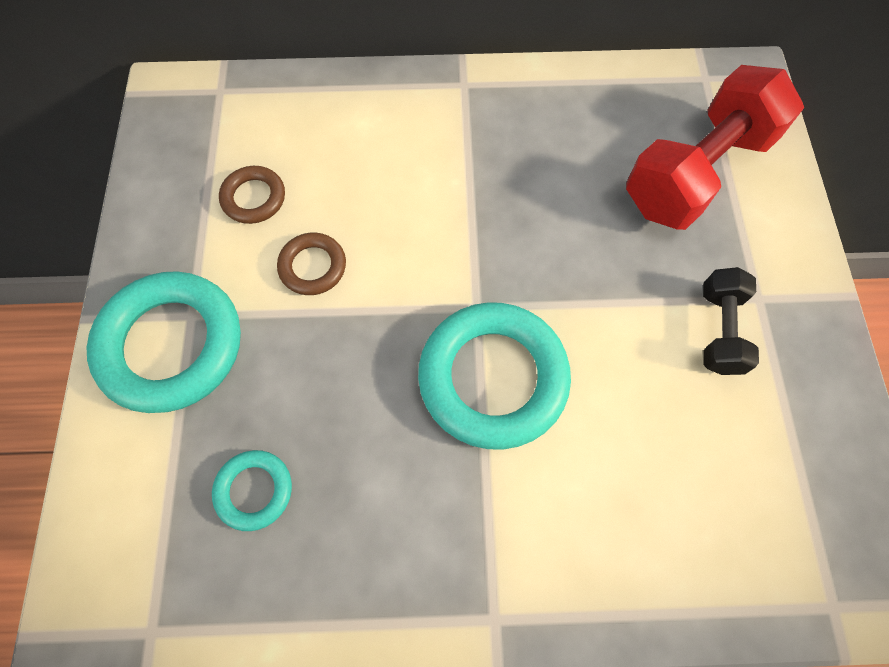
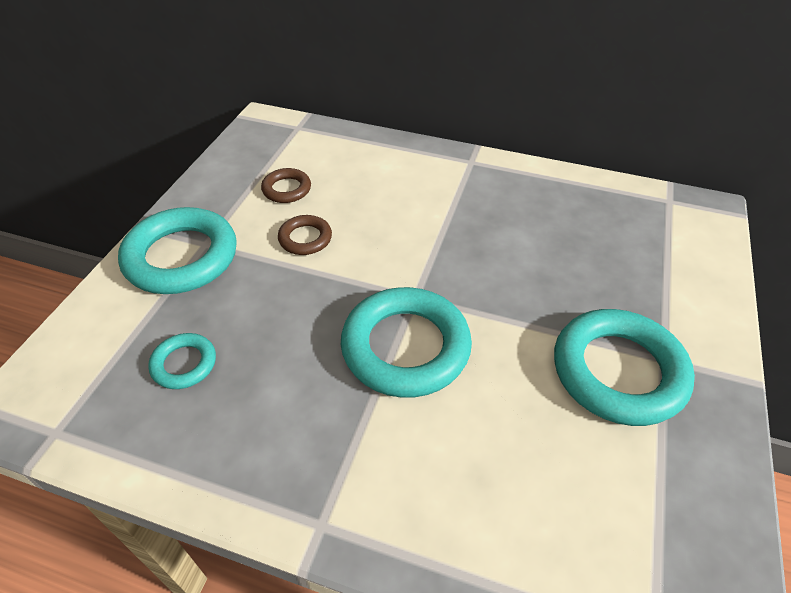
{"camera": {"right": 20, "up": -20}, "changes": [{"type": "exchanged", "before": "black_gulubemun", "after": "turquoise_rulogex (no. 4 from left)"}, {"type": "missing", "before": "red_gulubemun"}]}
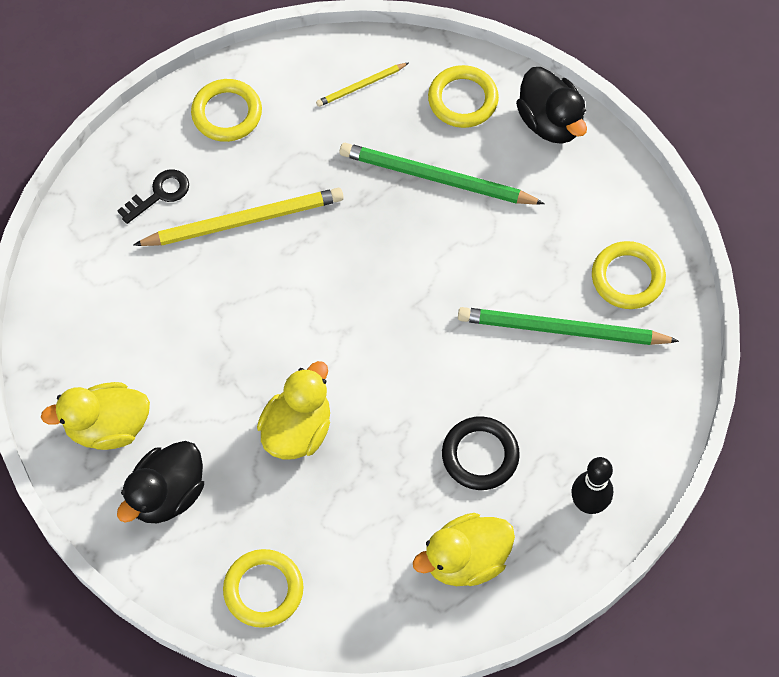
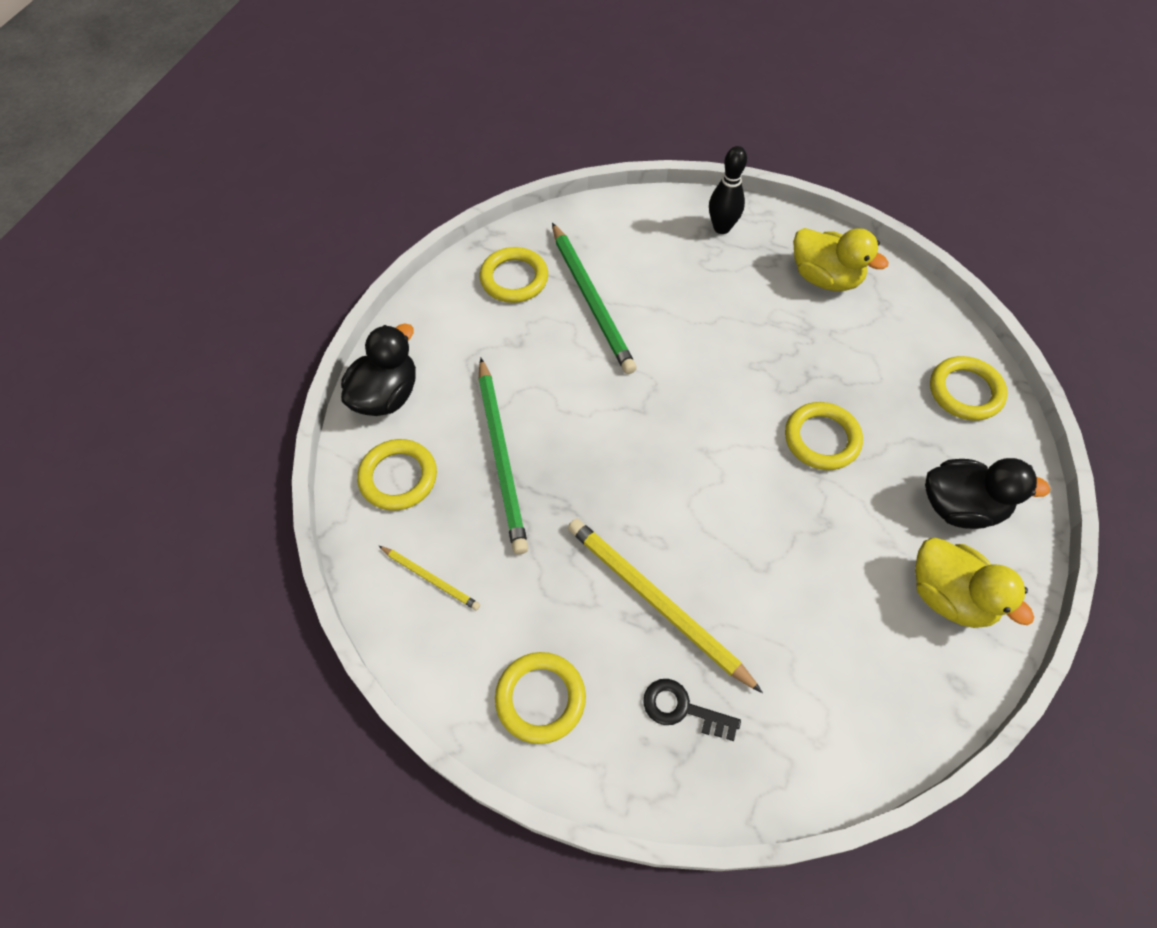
{"camera": {"right": -120, "up": -5}, "changes": [{"type": "exchanged", "before": "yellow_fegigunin (no. 2 from left)", "after": "yellow_rulogex (no. 4 from left)"}, {"type": "missing", "before": "black_rulogex"}]}
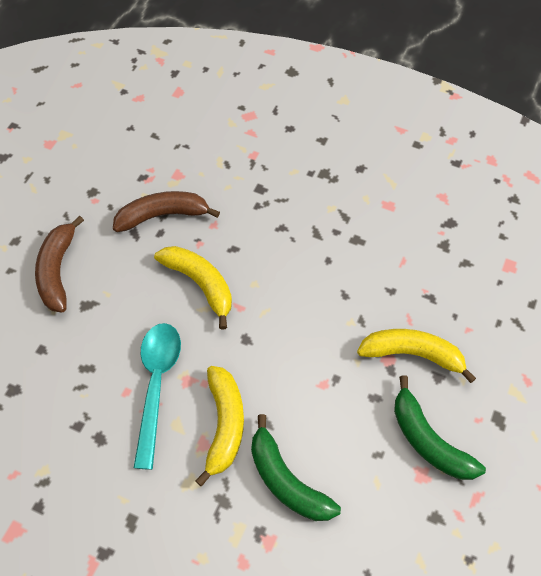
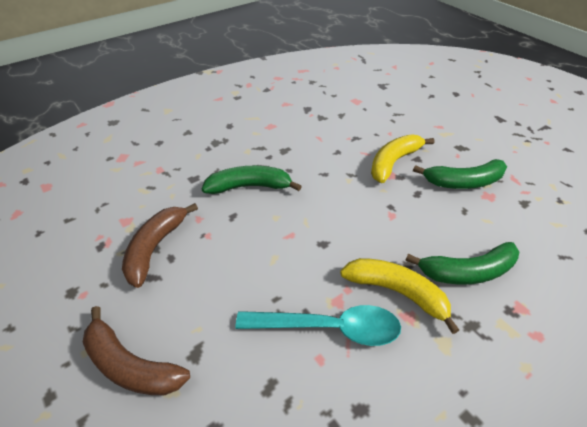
{"camera": {"right": -60, "up": -15}, "changes": [{"type": "appeared", "after": "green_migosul (no. 1 from left)"}, {"type": "spun", "before": "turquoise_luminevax", "turn": 150}, {"type": "missing", "before": "yellow_migosul (no. 1 from left)"}]}
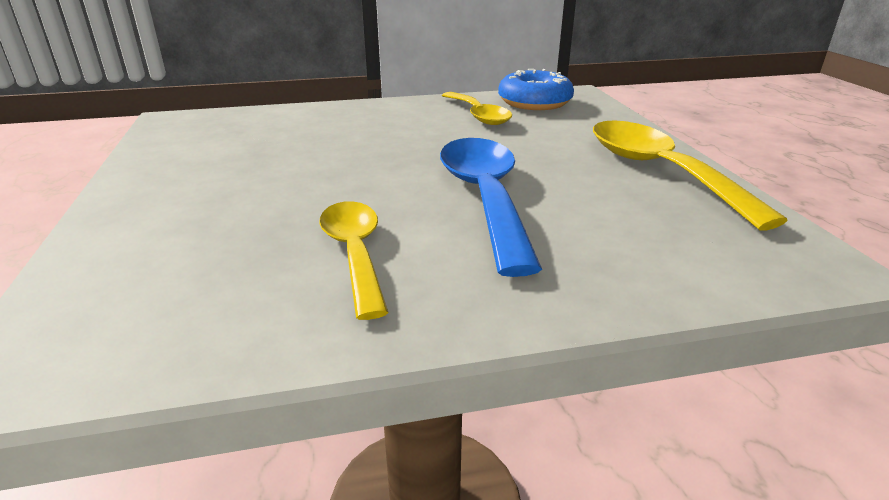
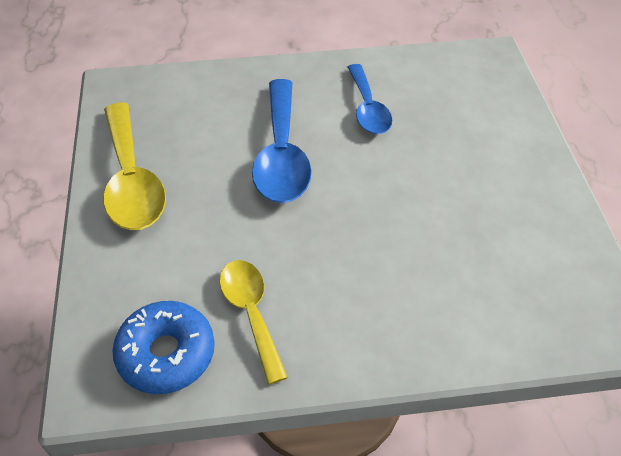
{"camera": {"right": -175, "up": 20}, "changes": [{"type": "colour", "before": "yellow_luminevax (no. 1 from left)", "after": "blue_luminevax (no. 2 from left)"}]}
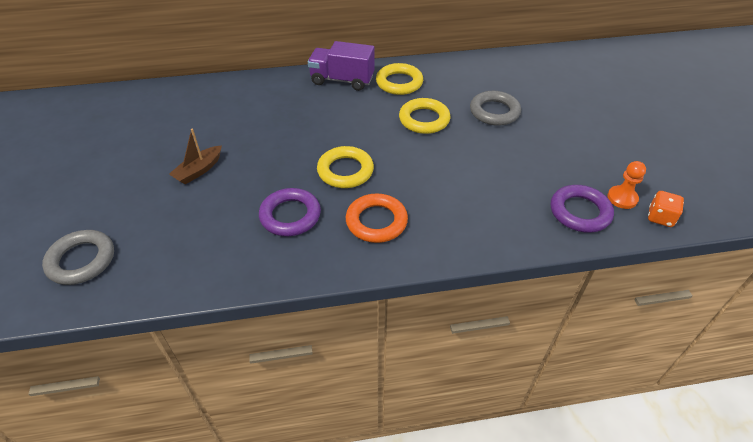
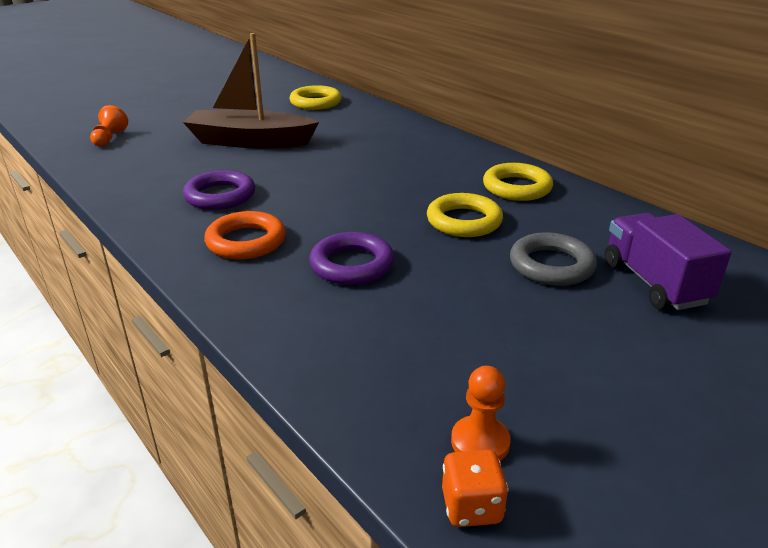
{"camera": {"right": 60, "up": -15}, "changes": [{"type": "exchanged", "before": "grey_rulogex (no. 1 from left)", "after": "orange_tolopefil (no. 1 from left)"}, {"type": "size", "before": "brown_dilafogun", "scale": 2.06}, {"type": "relocated", "before": "yellow_rulogex (no. 1 from left)"}, {"type": "relocated", "before": "purple_rulogex (no. 2 from left)"}, {"type": "relocated", "before": "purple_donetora"}]}
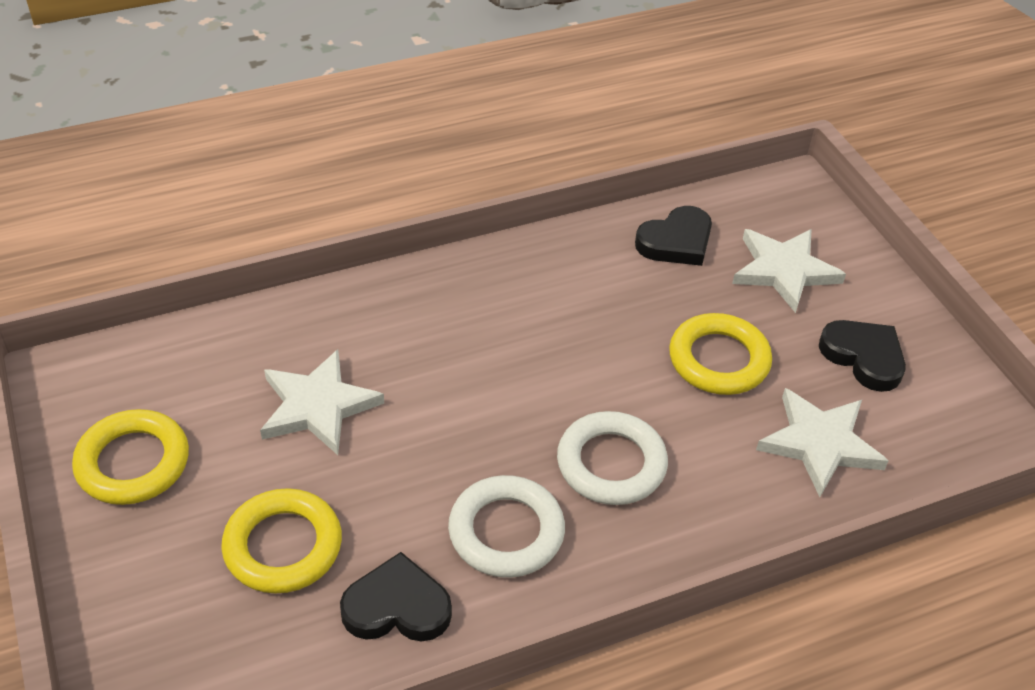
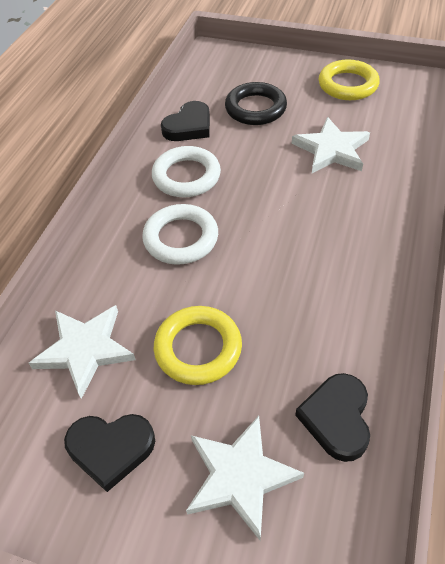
{"camera": {"right": 135, "up": 5}, "changes": [{"type": "colour", "before": "yellow_rulogex (no. 2 from left)", "after": "black_rulogex"}]}
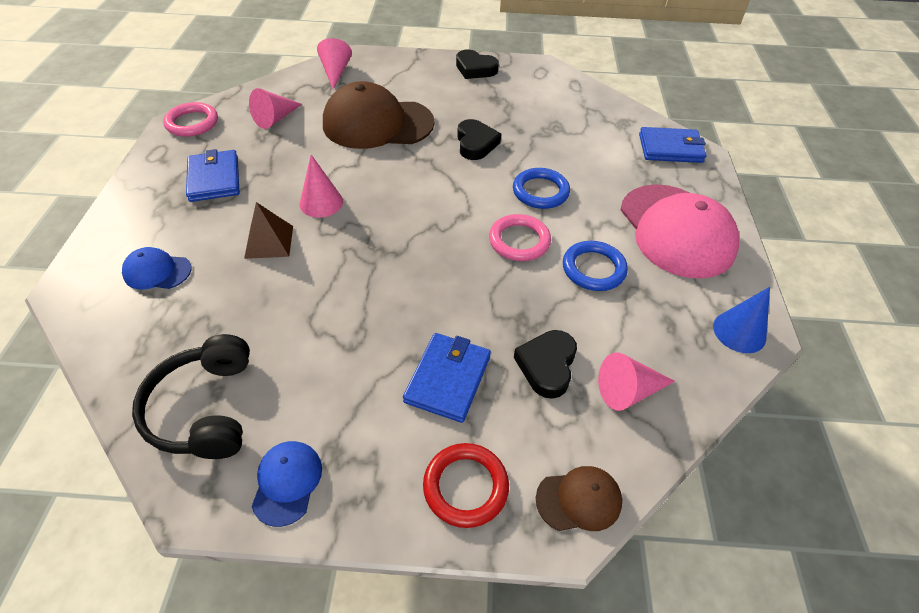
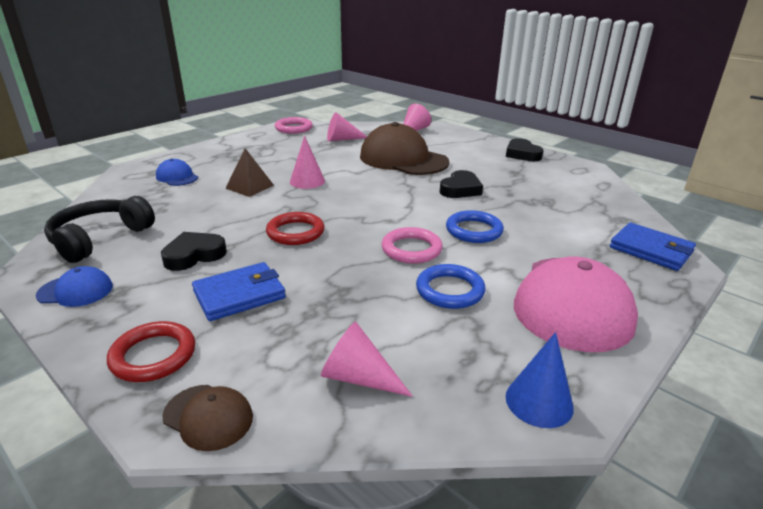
{"camera": {"right": 40, "up": -20}, "changes": [{"type": "spun", "before": "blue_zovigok (no. 2 from left in the first image)", "turn": 45}, {"type": "relocated", "before": "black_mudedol (no. 3 from left in the first image)", "after": "black_mudedol (no. 1 from left)"}, {"type": "appeared", "after": "red_rulogex (no. 2 from left)"}, {"type": "missing", "before": "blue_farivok (no. 1 from left)"}]}
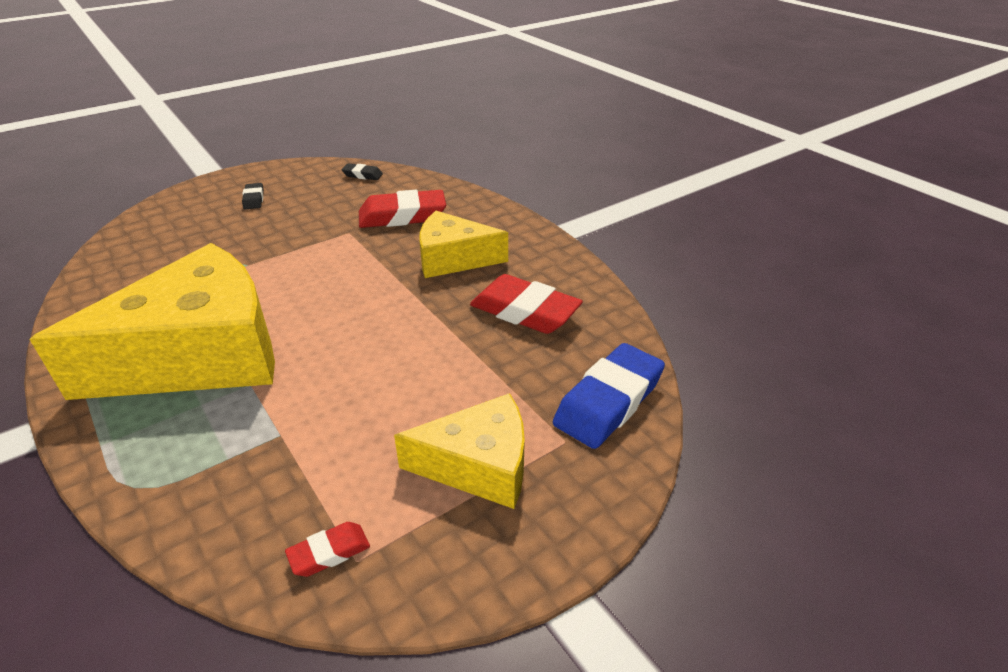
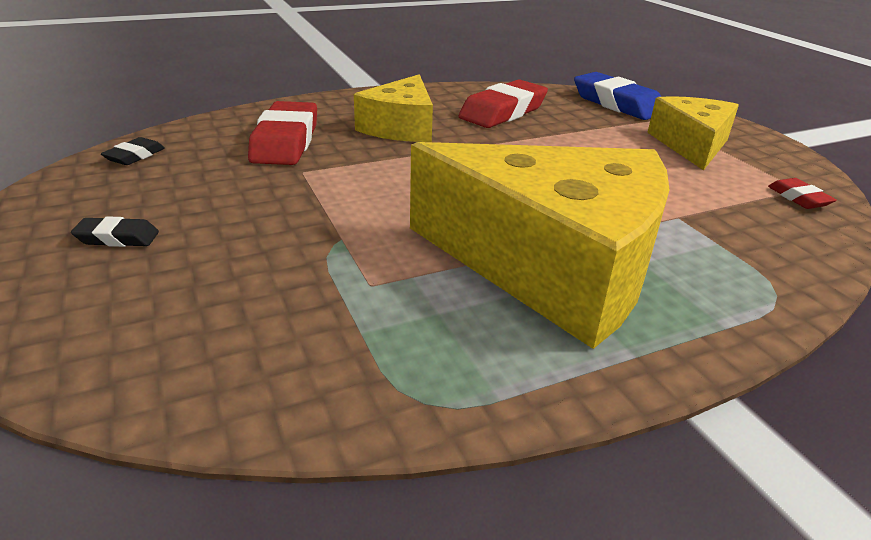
{"camera": {"right": -80, "up": -5}, "changes": [{"type": "spun", "before": "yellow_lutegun (no. 1 from left in the first image)", "turn": 135}]}
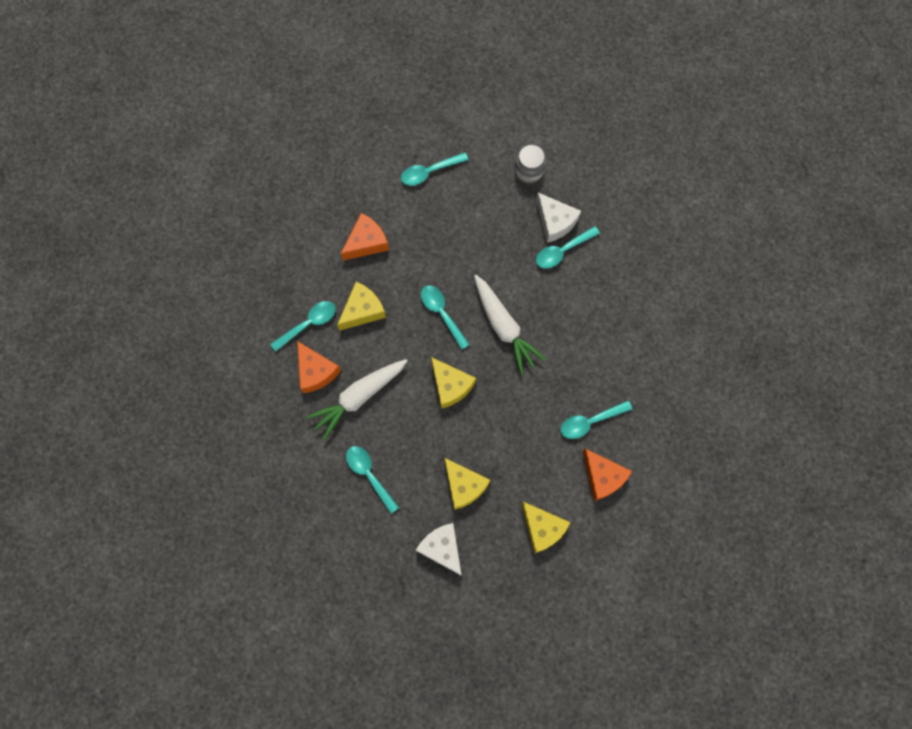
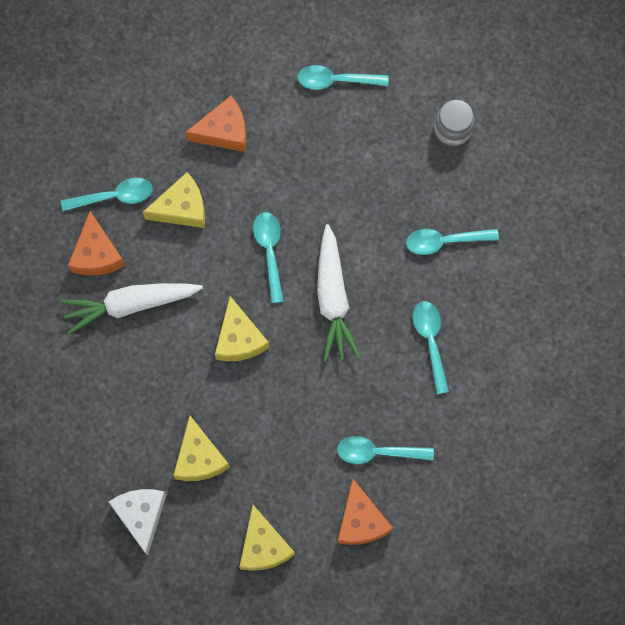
{"camera": {"right": 25, "up": 0}, "changes": [{"type": "relocated", "before": "turquoise_luminevax (no. 2 from left in the first image)", "after": "turquoise_luminevax (no. 5 from left)"}, {"type": "missing", "before": "white_lutegun (no. 2 from left)"}]}
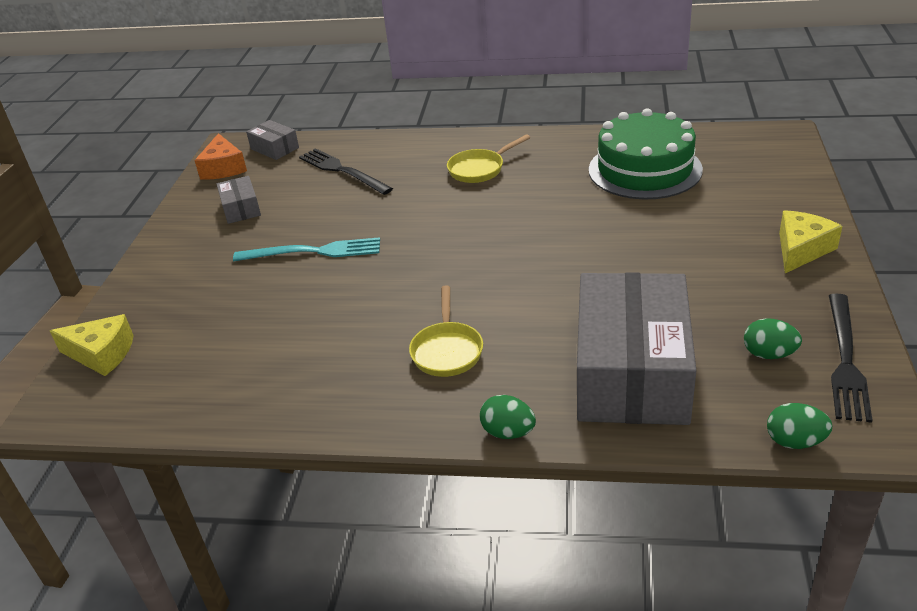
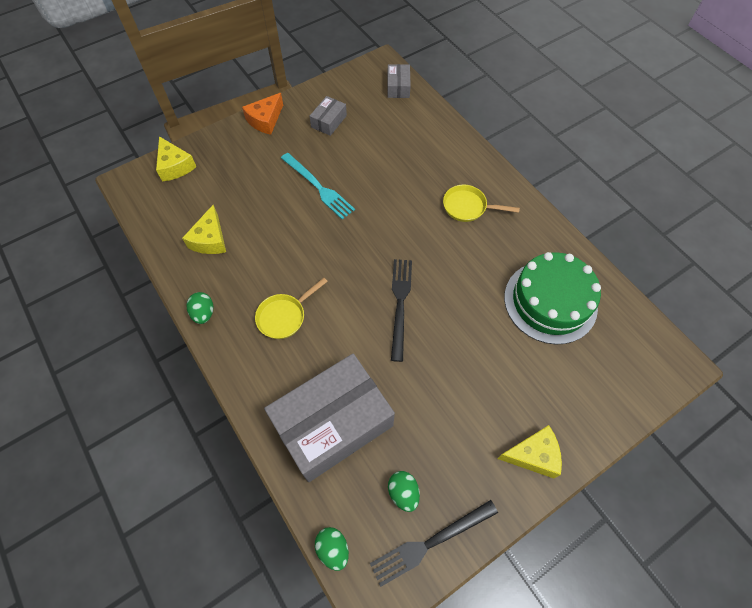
{"camera": {"right": 45, "up": 25}, "changes": [{"type": "appeared", "after": "yellow_lutegun (no. 2 from left)"}, {"type": "relocated", "before": "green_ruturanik (no. 1 from left)"}, {"type": "relocated", "before": "orange_lutegun"}, {"type": "relocated", "before": "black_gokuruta (no. 1 from left)"}]}
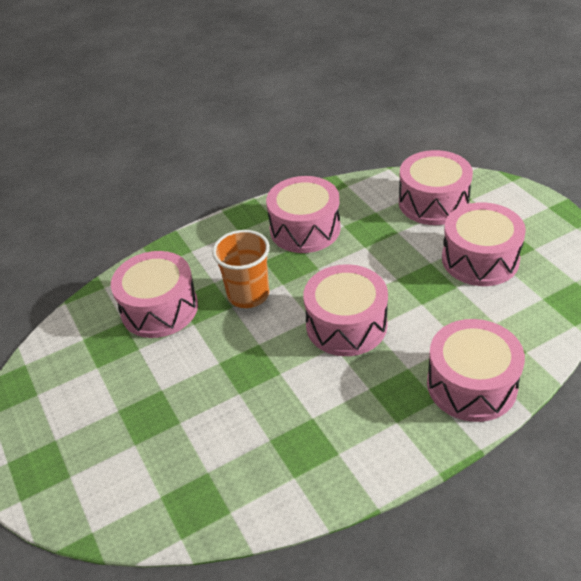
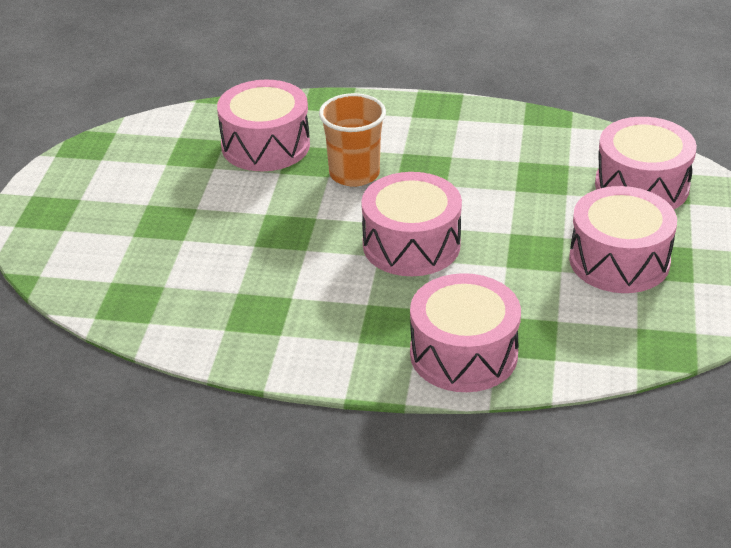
{"camera": {"right": 35, "up": -5}, "changes": [{"type": "missing", "before": "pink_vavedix (no. 2 from left)"}]}
